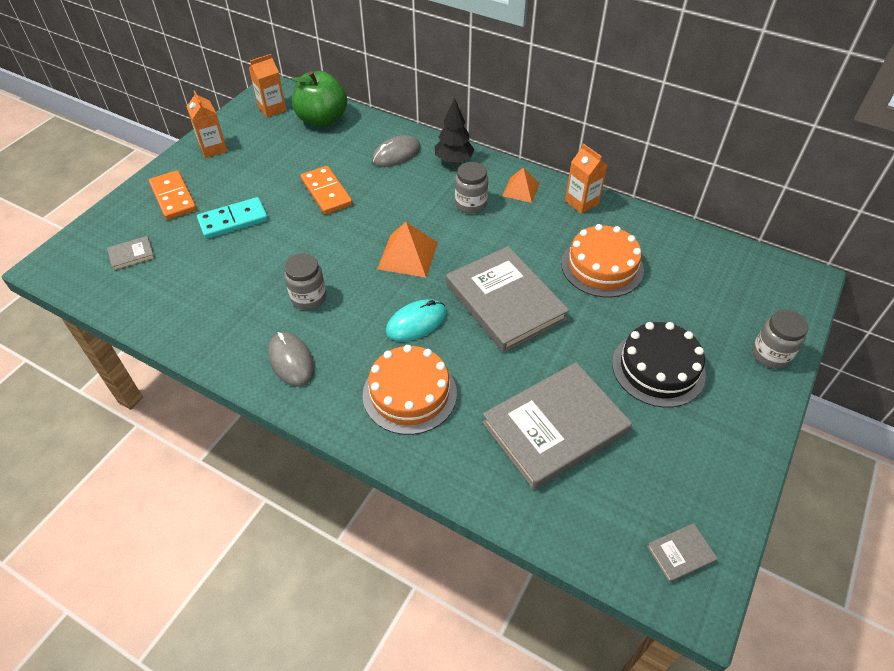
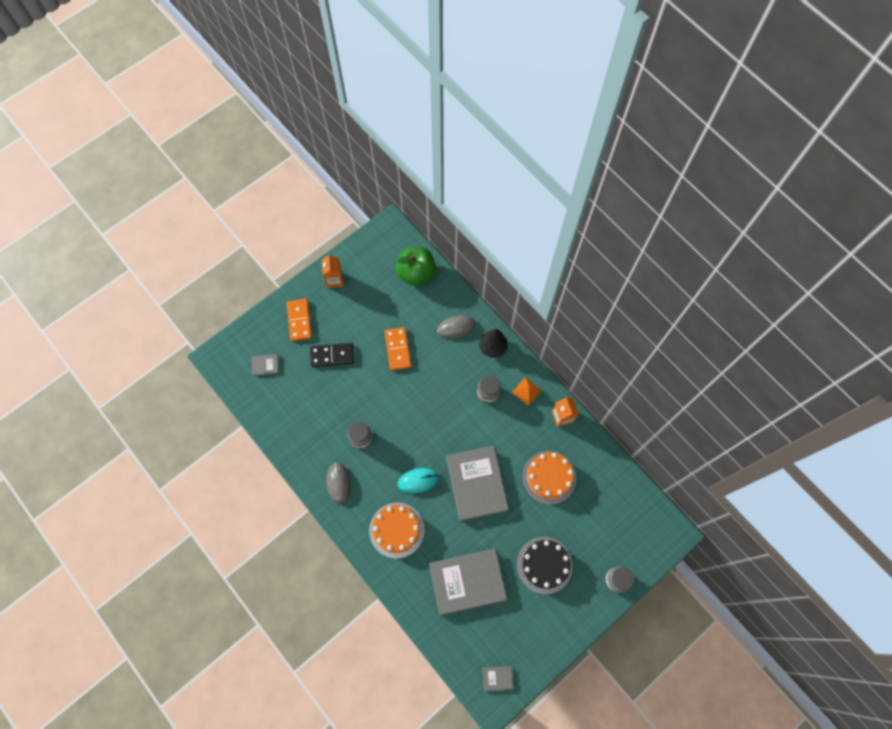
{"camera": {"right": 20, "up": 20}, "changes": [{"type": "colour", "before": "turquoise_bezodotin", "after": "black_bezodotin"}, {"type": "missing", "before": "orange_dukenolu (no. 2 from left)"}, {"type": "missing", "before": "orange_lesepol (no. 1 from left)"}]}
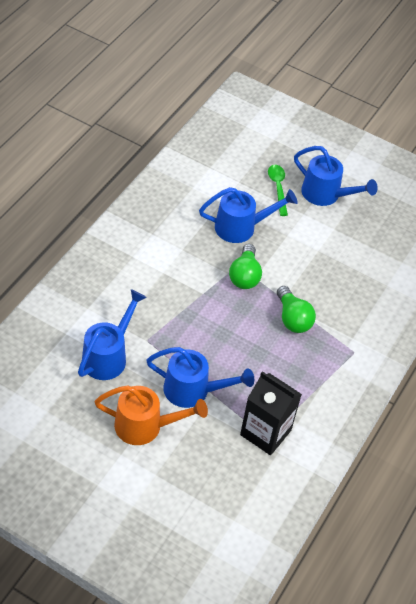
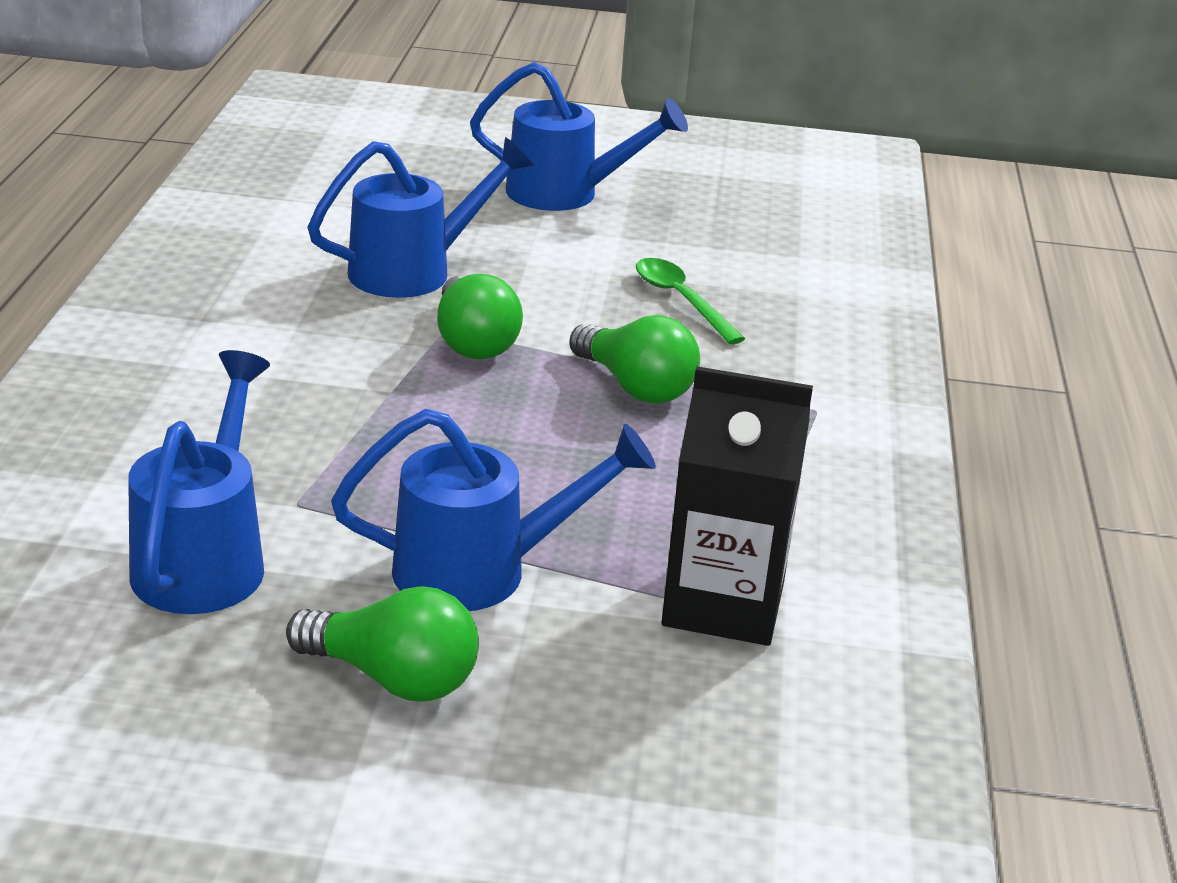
{"camera": {"right": -20, "up": -20}, "changes": [{"type": "exchanged", "before": "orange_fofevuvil", "after": "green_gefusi (no. 1 from left)"}, {"type": "relocated", "before": "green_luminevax"}]}
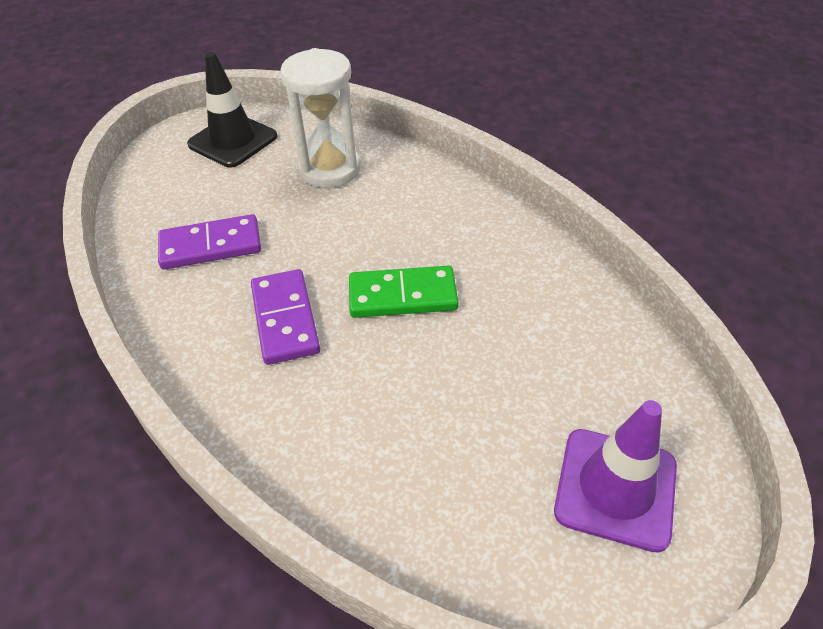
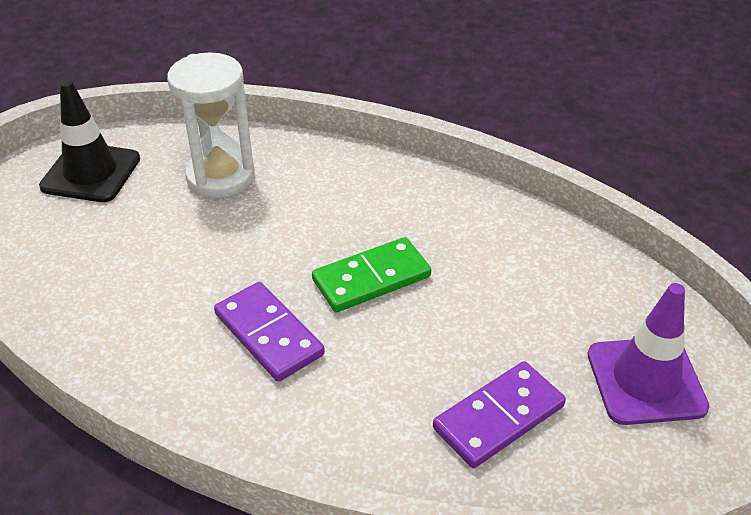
{"camera": {"right": -25, "up": -5}, "changes": [{"type": "relocated", "before": "purple_bezodotin (no. 1 from left in the first image)", "after": "purple_bezodotin (no. 2 from left)"}]}
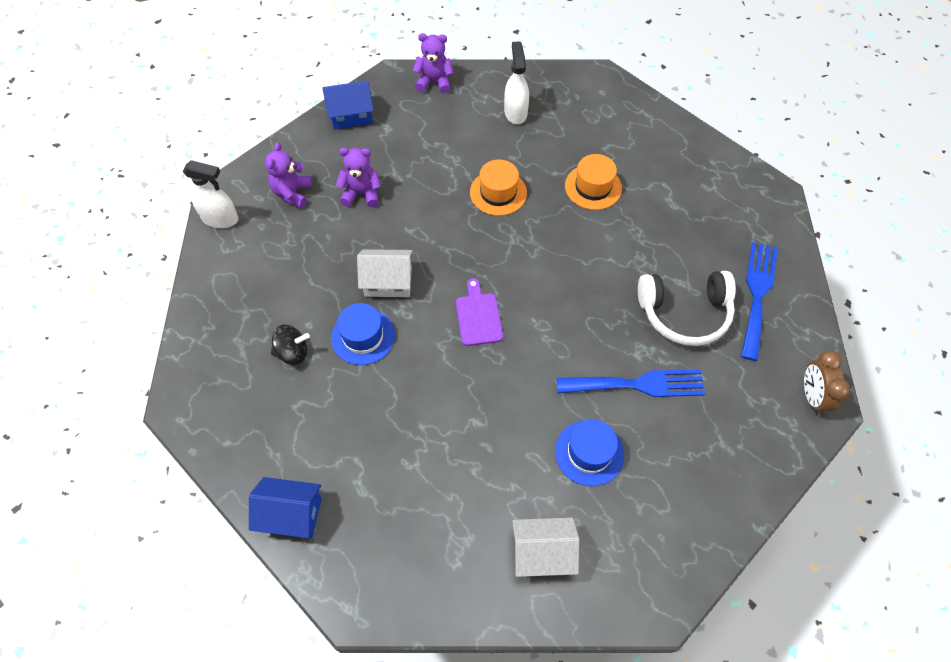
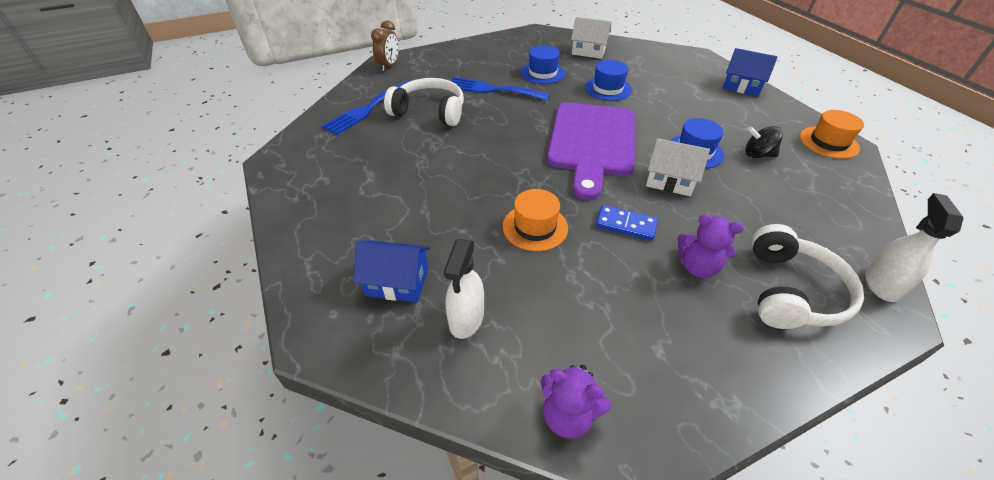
{"camera": {"right": -160, "up": -15}, "changes": [{"type": "relocated", "before": "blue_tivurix (no. 2 from left in the first image)", "after": "blue_tivurix (no. 1 from left)"}, {"type": "size", "before": "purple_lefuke", "scale": 2.3}, {"type": "appeared", "after": "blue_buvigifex (no. 2 from left)"}, {"type": "appeared", "after": "blue_bezodotin"}, {"type": "exchanged", "before": "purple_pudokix (no. 1 from left)", "after": "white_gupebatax (no. 2 from left)"}, {"type": "relocated", "before": "orange_buvigifex (no. 2 from left)"}, {"type": "spun", "before": "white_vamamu (no. 1 from left in the first image)", "turn": 75}]}
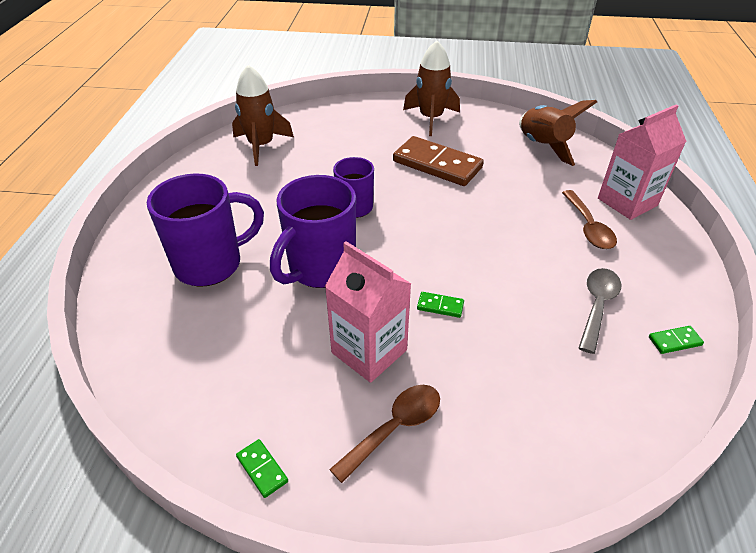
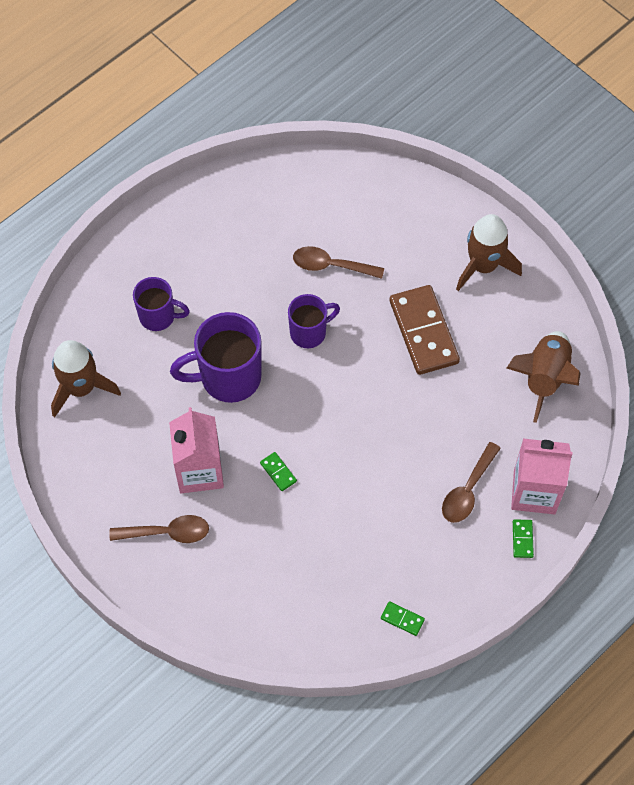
{"camera": {"right": 40, "up": 20}, "changes": [{"type": "relocated", "before": "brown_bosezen (no. 1 from left)"}, {"type": "size", "before": "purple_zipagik (no. 1 from left)", "scale": 0.61}, {"type": "appeared", "after": "brown_luminevax (no. 2 from left)"}, {"type": "relocated", "before": "green_bezodotin (no. 1 from left in the first image)", "after": "green_bezodotin (no. 3 from left)"}, {"type": "missing", "before": "grey_luminevax"}]}
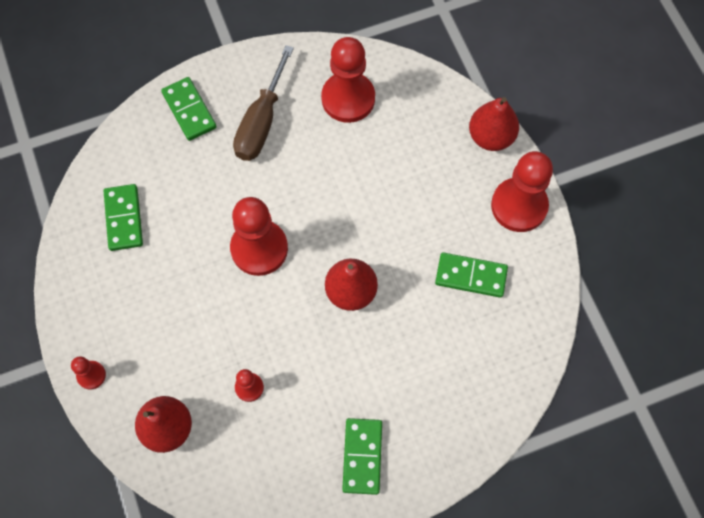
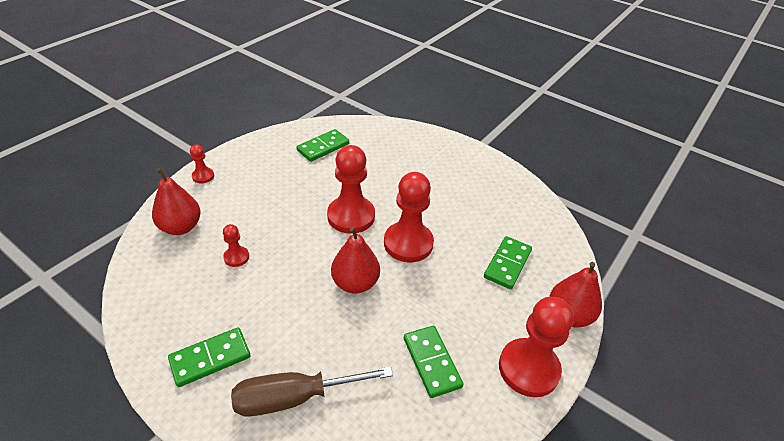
{"camera": {"right": 55, "up": -25}, "changes": [{"type": "relocated", "before": "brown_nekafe"}, {"type": "relocated", "before": "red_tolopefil (no. 4 from left)"}, {"type": "relocated", "before": "green_bezodotin (no. 2 from left in the first image)", "after": "green_bezodotin (no. 4 from left)"}]}
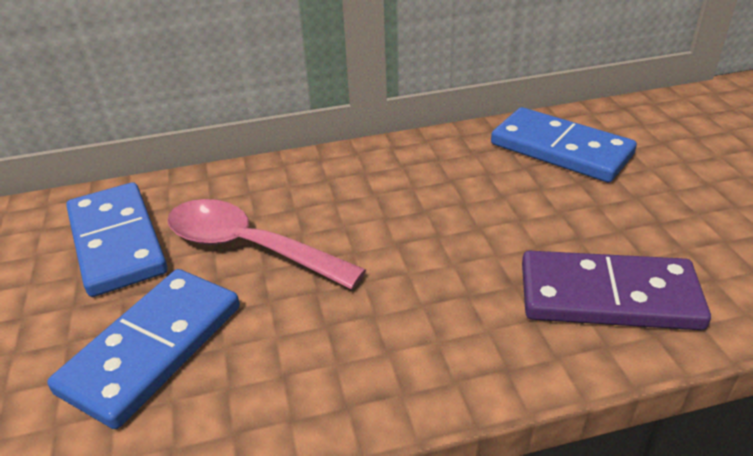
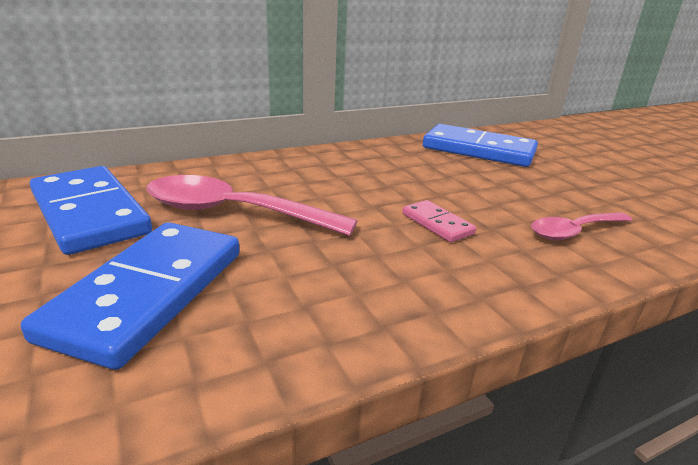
{"camera": {"right": -15, "up": -10}, "changes": [{"type": "appeared", "after": "pink_bezodotin"}, {"type": "exchanged", "before": "purple_bezodotin", "after": "pink_luminevax (no. 2 from left)"}]}
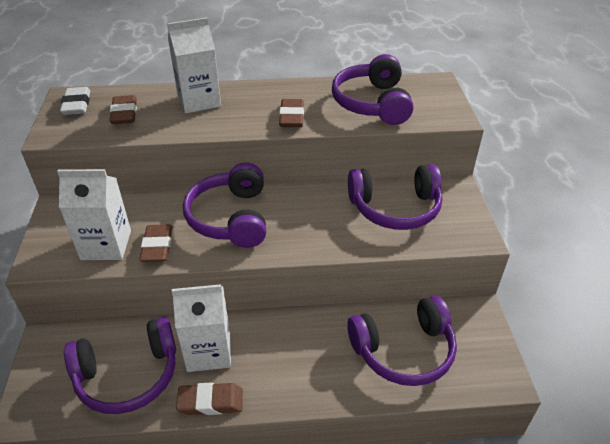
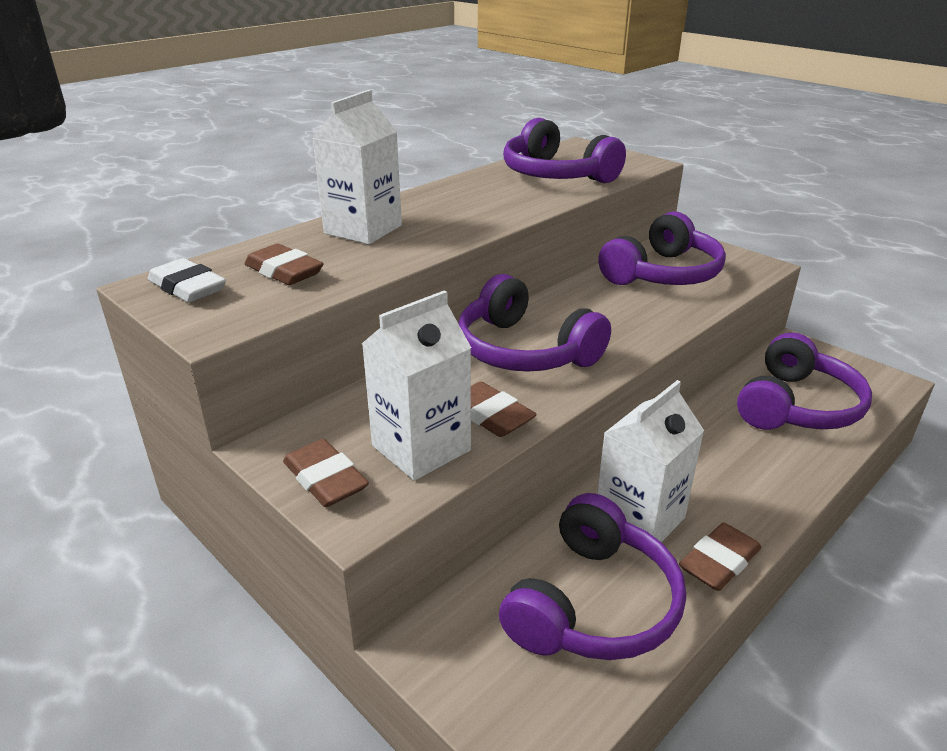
{"camera": {"right": -40, "up": -10}, "changes": [{"type": "relocated", "before": "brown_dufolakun (no. 4 from left in the first image)", "after": "brown_dufolakun (no. 2 from left)"}]}
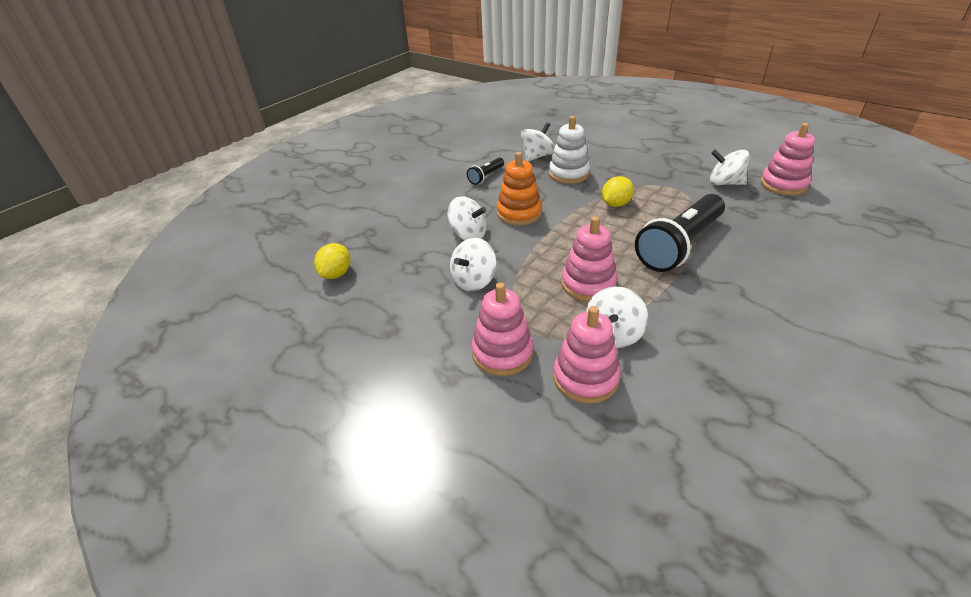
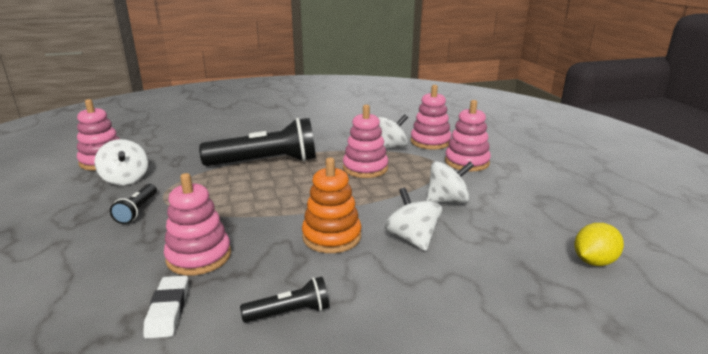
{"camera": {"right": -145, "up": -15}, "changes": [{"type": "appeared", "after": "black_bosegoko (no. 1 from left)"}, {"type": "exchanged", "before": "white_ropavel (no. 3 from left)", "after": "white_dufolakun"}, {"type": "colour", "before": "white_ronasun", "after": "pink_ronasun (no. 2 from left)"}, {"type": "missing", "before": "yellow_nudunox (no. 2 from left)"}]}
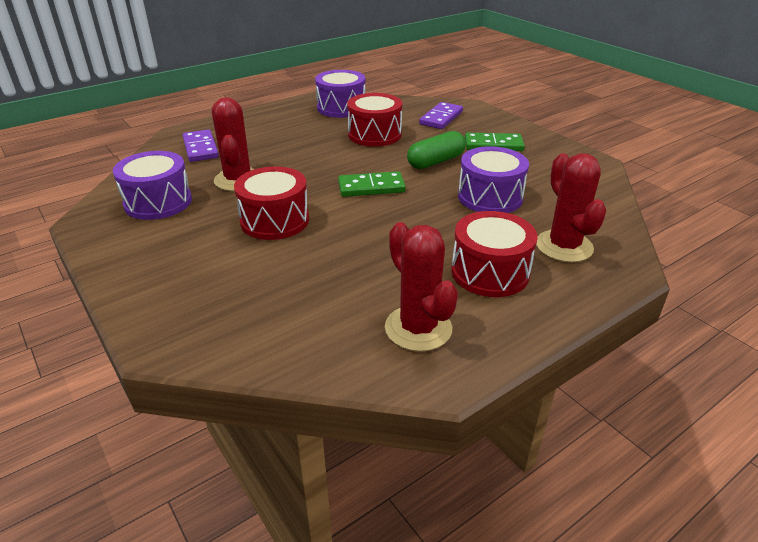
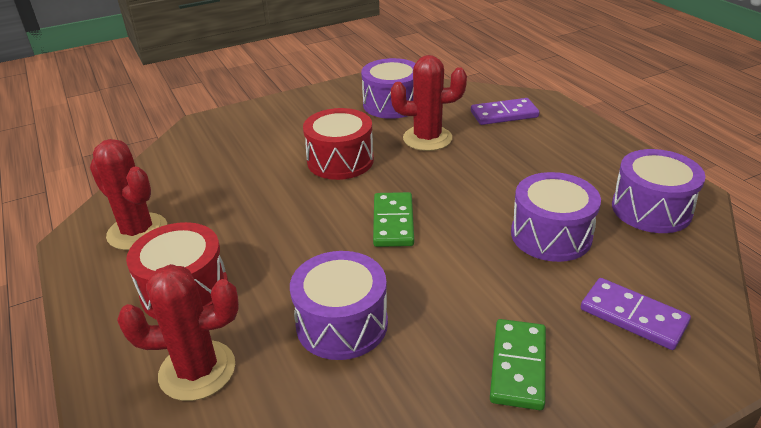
{"camera": {"right": 100, "up": 0}, "changes": [{"type": "spun", "before": "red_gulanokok (no. 2 from left in the first image)", "turn": 60}, {"type": "colour", "before": "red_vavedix (no. 2 from left)", "after": "purple_vavedix (no. 3 from left)"}, {"type": "missing", "before": "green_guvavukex"}]}
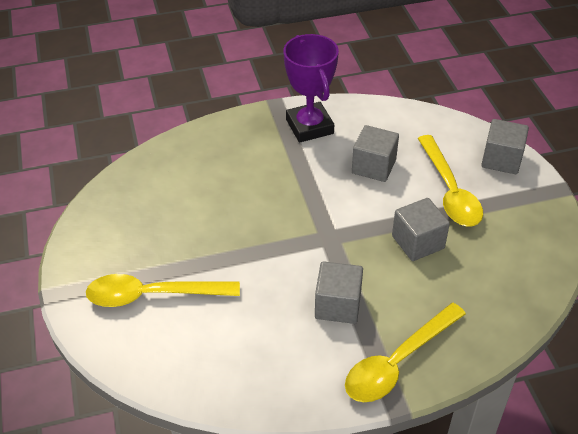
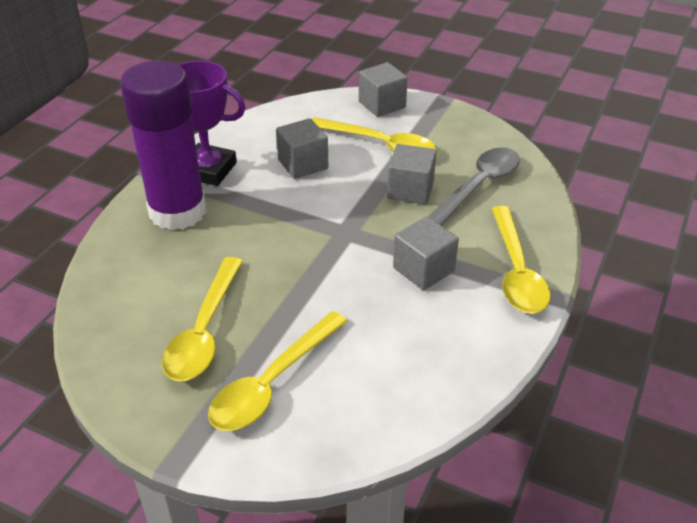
{"camera": {"right": -50, "up": -5}, "changes": [{"type": "appeared", "after": "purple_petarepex"}, {"type": "appeared", "after": "yellow_luminevax (no. 1 from left)"}, {"type": "appeared", "after": "grey_luminevax"}]}
